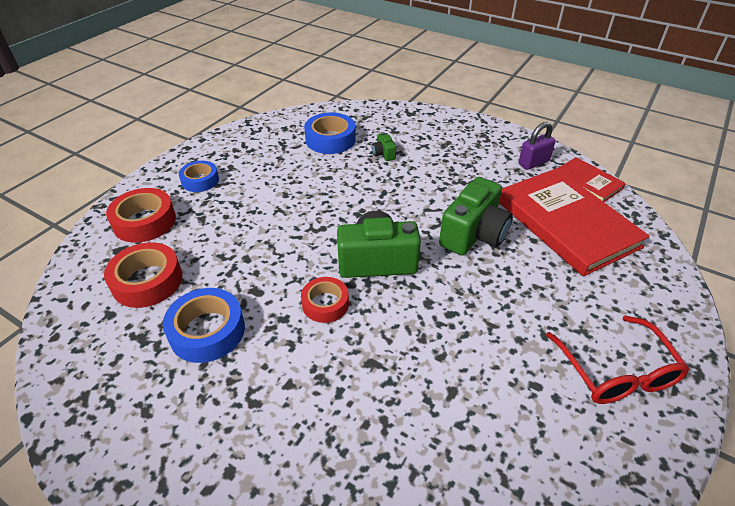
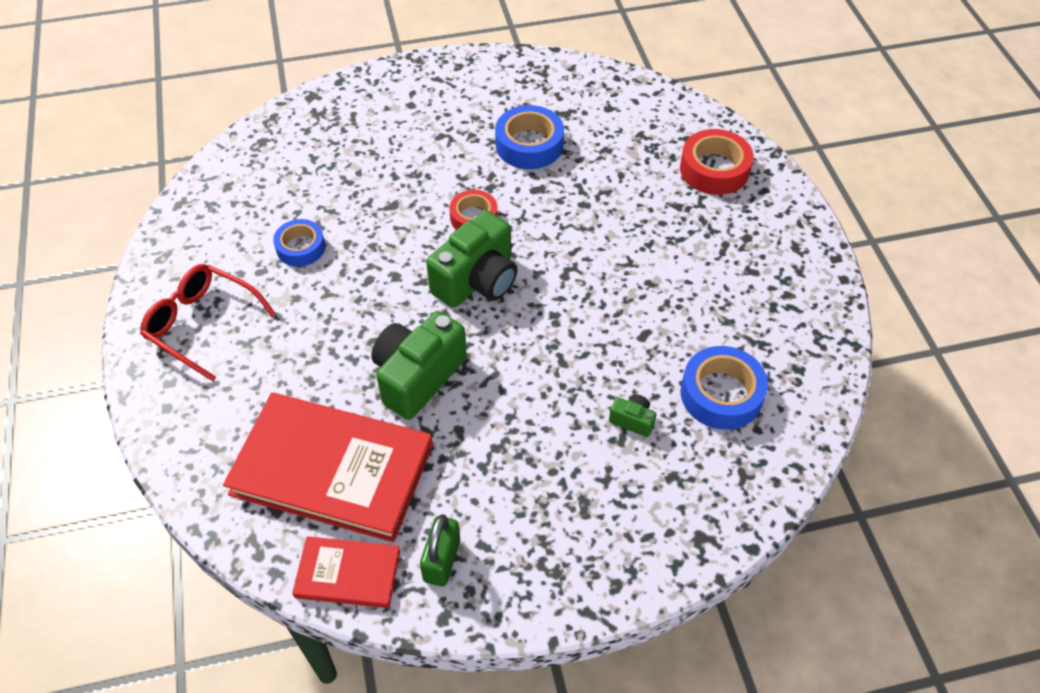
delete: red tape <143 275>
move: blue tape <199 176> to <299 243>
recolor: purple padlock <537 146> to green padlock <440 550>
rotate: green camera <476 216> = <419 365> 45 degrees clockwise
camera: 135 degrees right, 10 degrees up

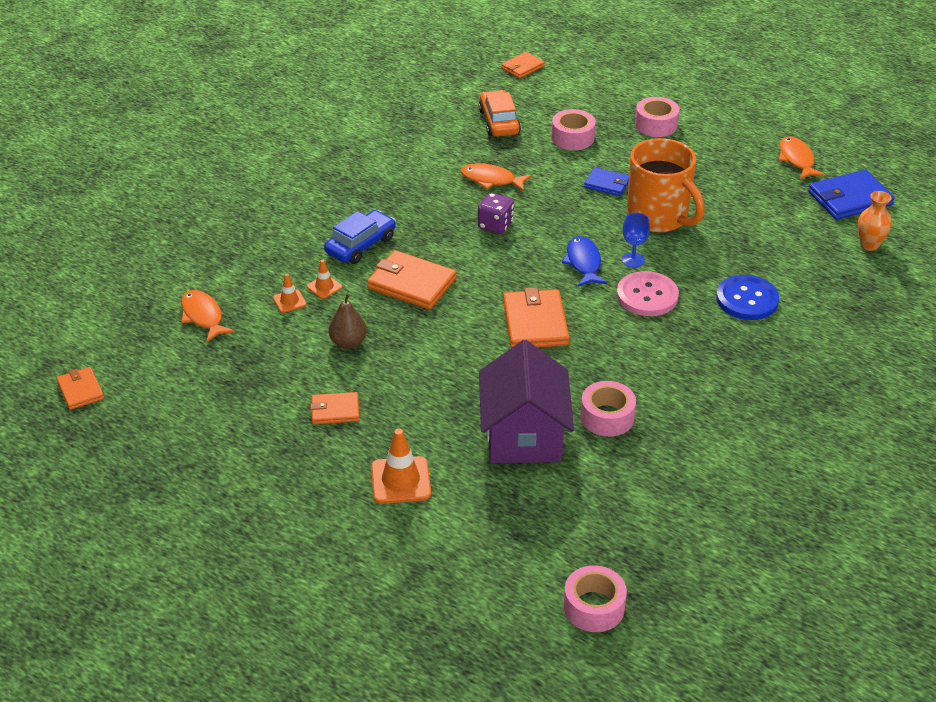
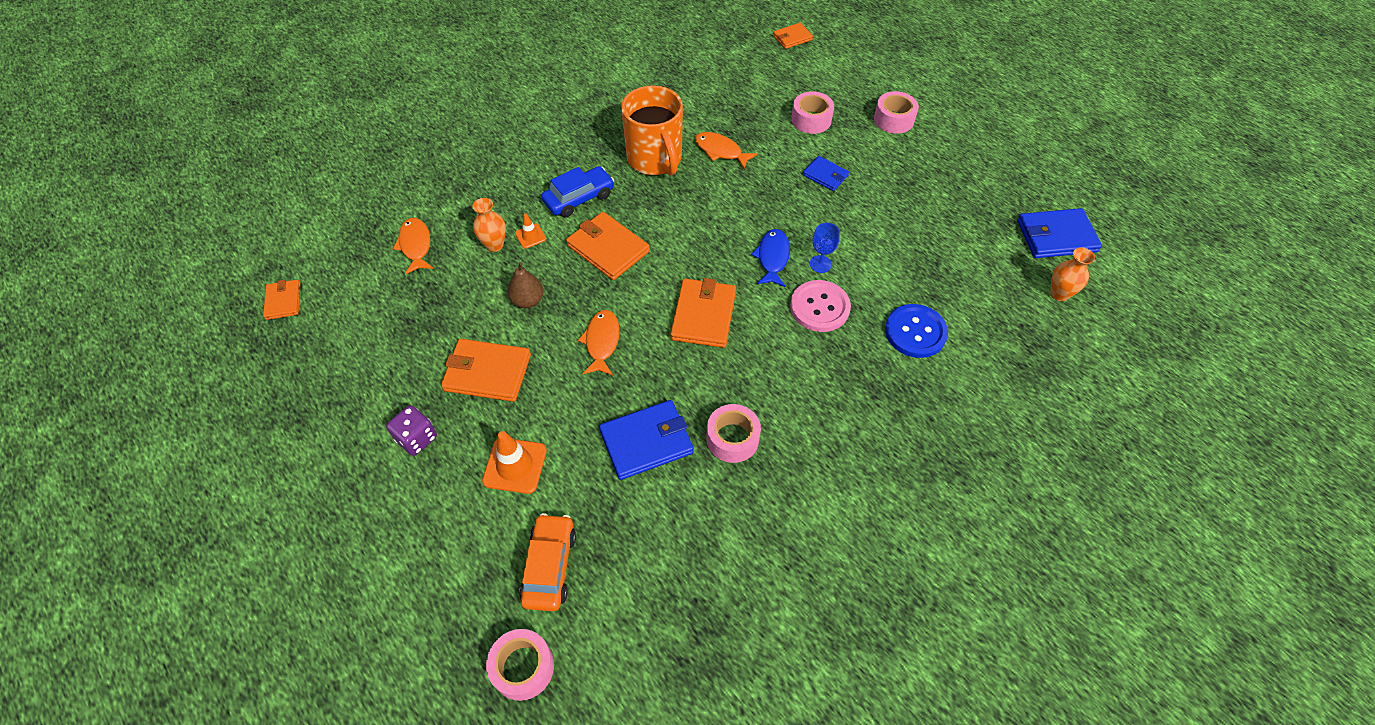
move: purple dice <496 213> to <411 430>; orange car <500 113> to <547 562>; pink tape <595 598> to <520 665>; orange mug <666 185> to <652 130>; orange fish <802 157> to <599 343>
replace: orange traffic cone <290 293> to orange vase <489 225>; purple house <526 401> to blue wallet <646 440>
resize: orange wallet <335 408> = <486 370> x1.70
camera: 15 degrees right, 15 degrees up

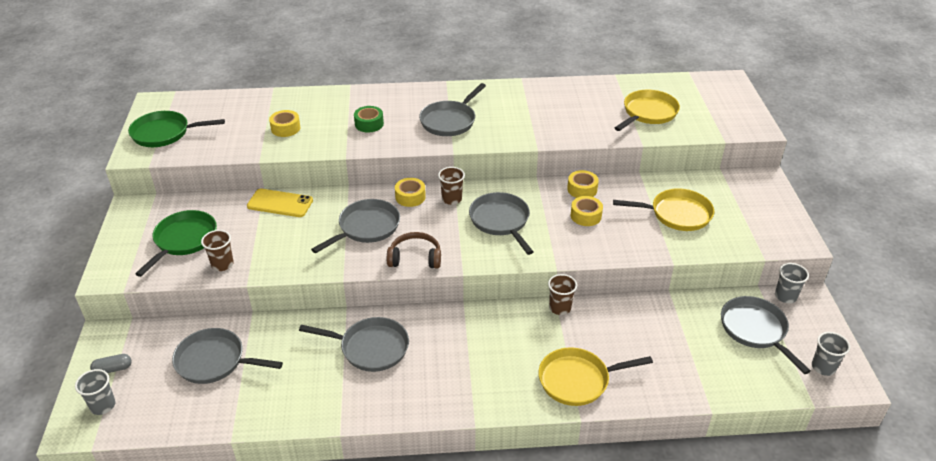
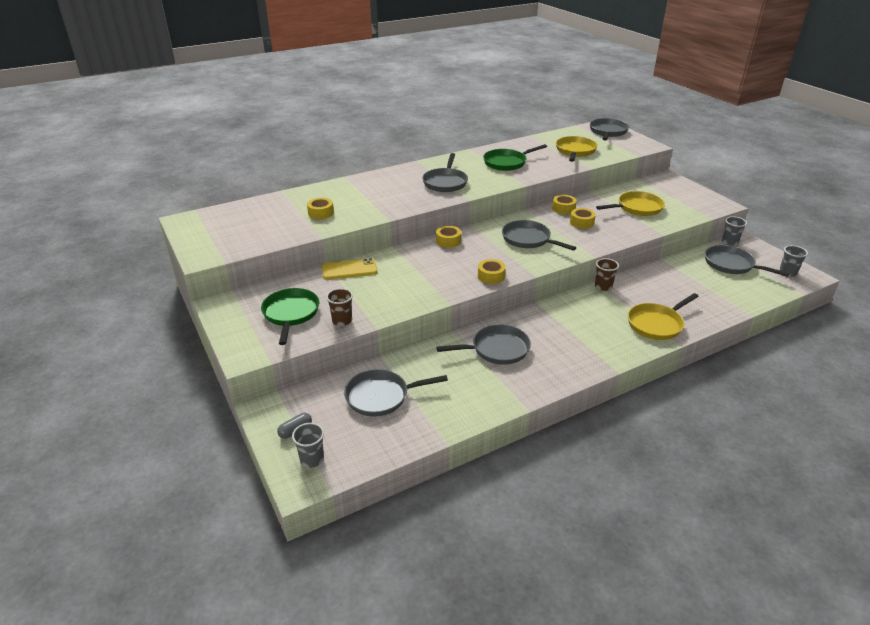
delete: green tape <369 119>; brown cup <451 186>
move: green pan <176 129> to <515 157>; grey pan <355 226> to <609 129>
replace: brown headphones <414 250> to yellow tape <492 271>
camera: 25 degrees left, 5 degrees down

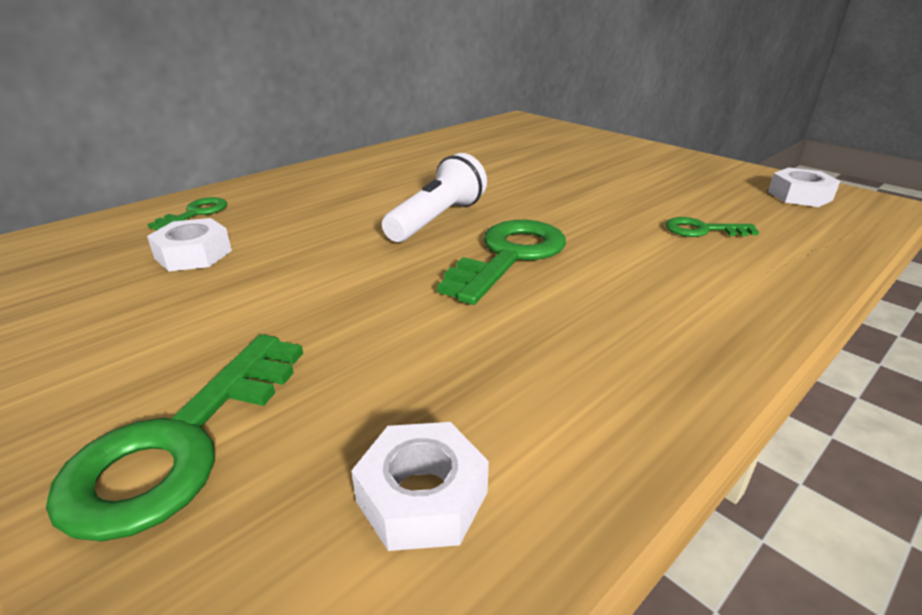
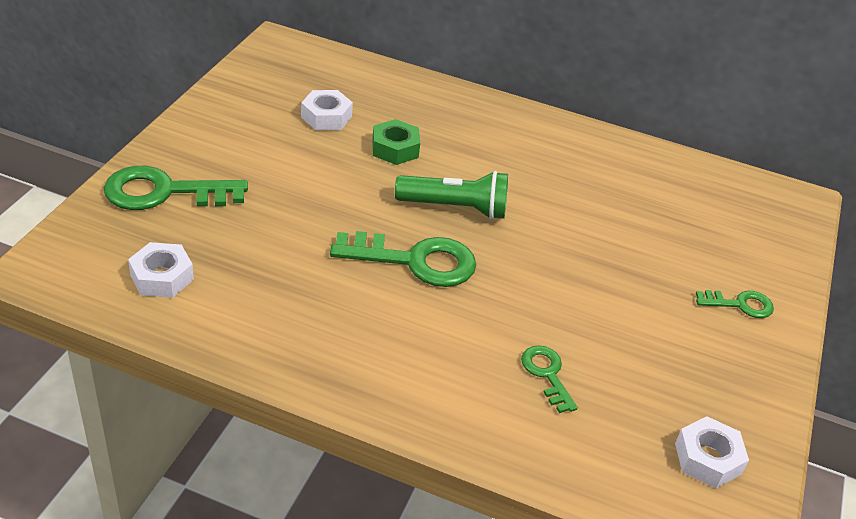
insert: green nut <396 142>
move: green key <187 214> to <735 304>
recolor: white flashlight <434 197> to green flashlight <451 195>
camera: 60 degrees right, 10 degrees up

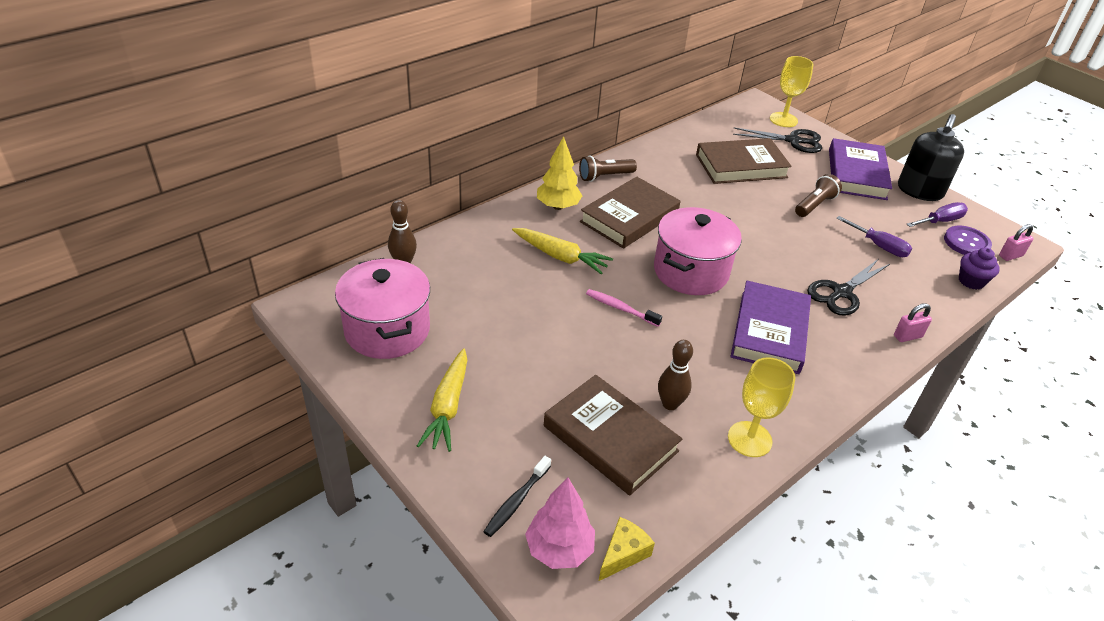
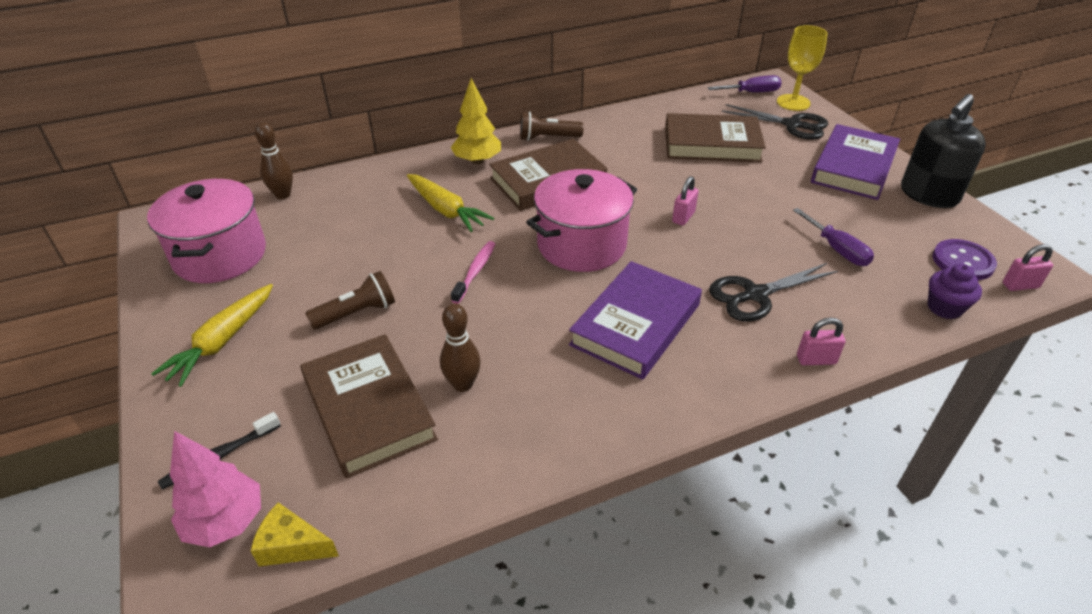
delete: yellow goblet <761 407>
insert: pink padlock <685 201>
move: brown flashlight <818 195> to <350 300>; purple screwdriver <937 214> to <745 83>
rotate: pink toothbrush <624 308> = <473 272> 60 degrees clockwise; yellow cheese <627 549> = <295 534> 135 degrees counterclockwise
camera: 20 degrees right, 0 degrees up

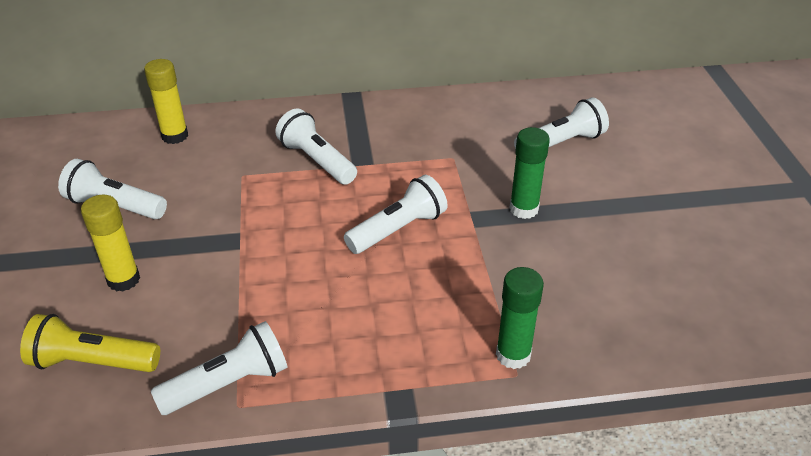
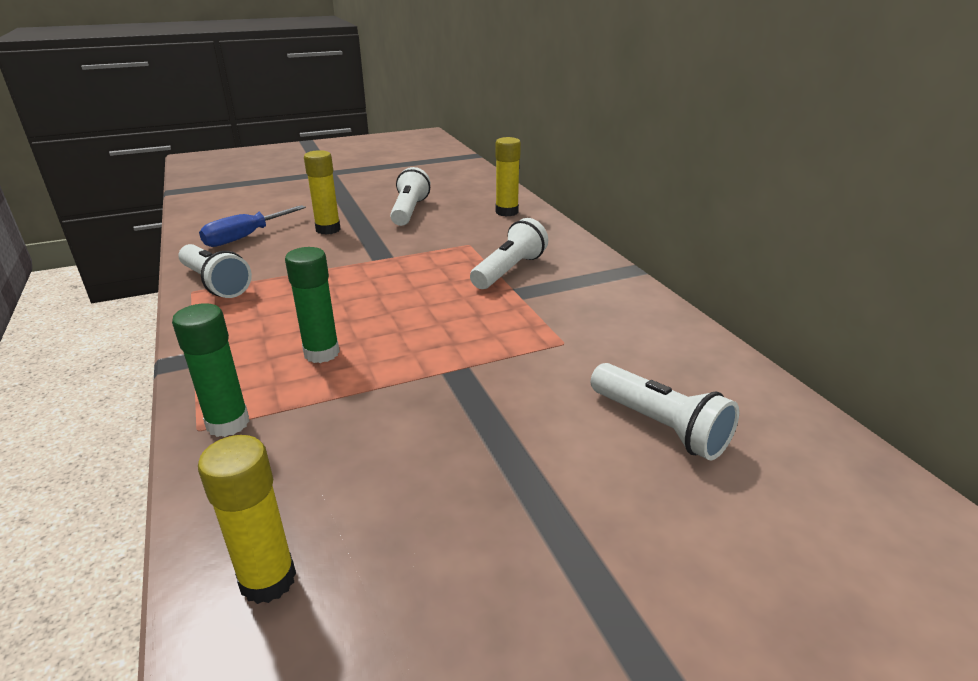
delete: white flashlight <396 214>
insert: yellow glue stick <247 519>
move: green glue stick <529 173> to <312 305>
replace: yellow flashlight <90 343> to blue screwdriver <252 226>
camera: 75 degrees right, 10 degrees down

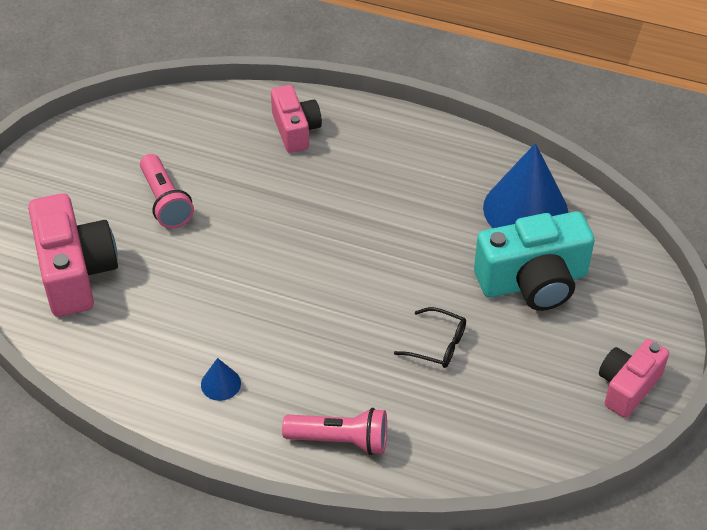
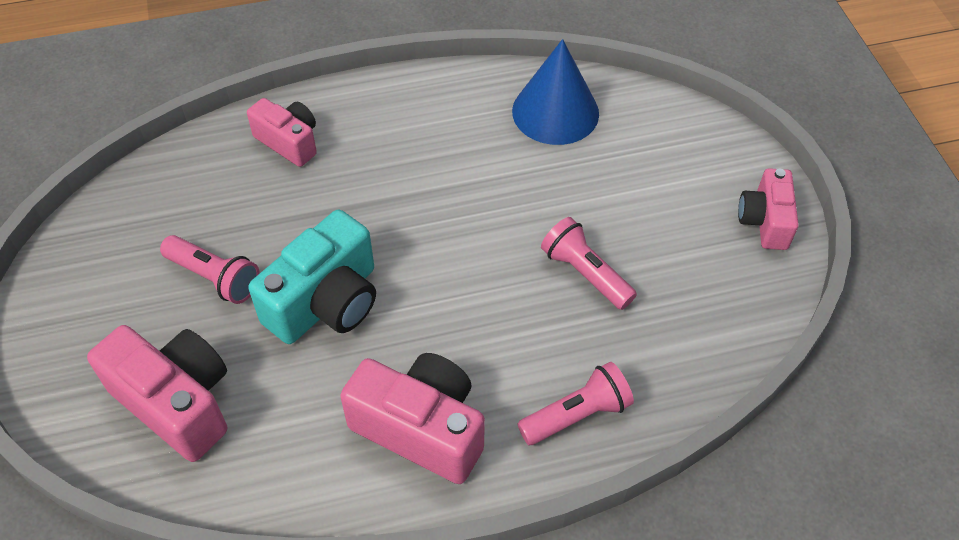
move: turquoise camera <534 261> to <312 277>
replace: blue cone <221 379> to pink camera <412 418>; black glasses <430 337> to pink flashlight <589 263>
camera: 35 degrees left, 5 degrees up

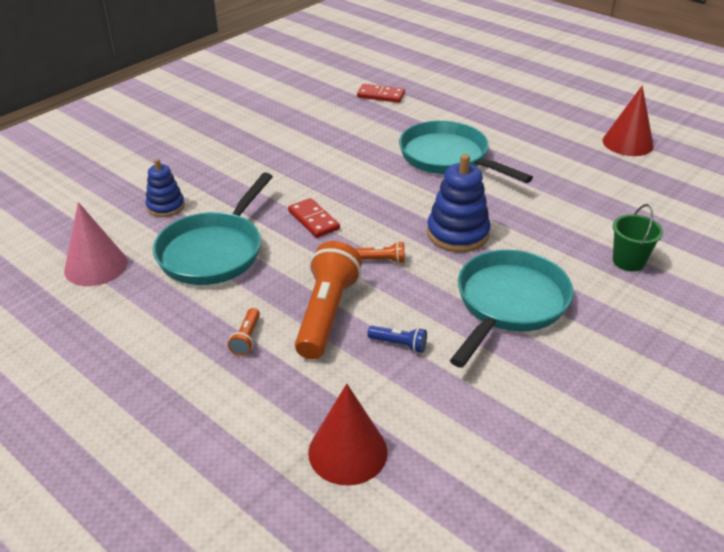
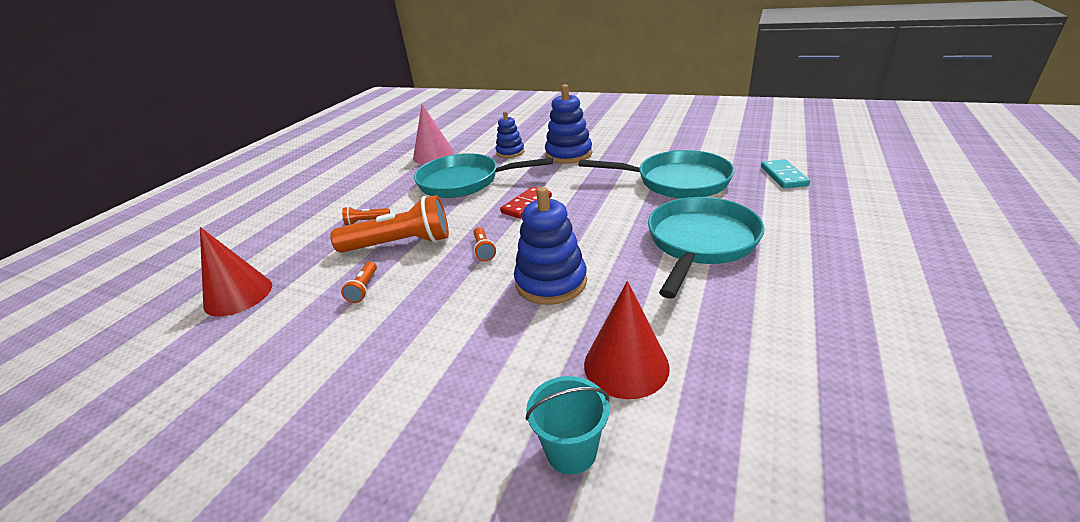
insert: blue stacking toy <568 124>
move: turquoise pan <511 309> to <656 174>; red cone <628 121> to <627 340>
recolor: red domino <381 93> to turquoise domino <785 174>; blue flashlight <397 339> to orange flashlight <359 282>; green bucket <638 237> to turquoise bucket <567 425>
camera: 75 degrees right, 5 degrees down

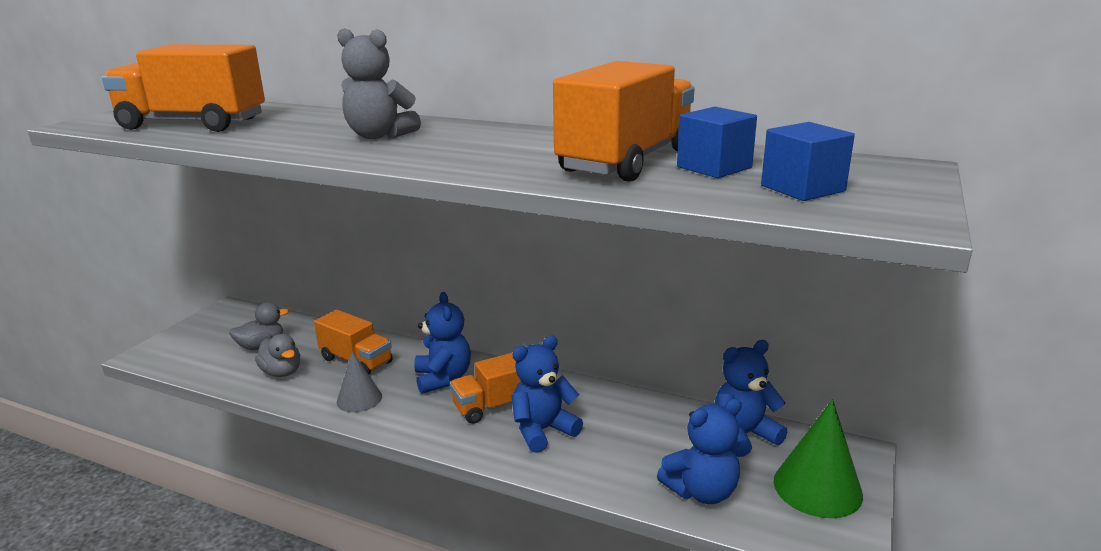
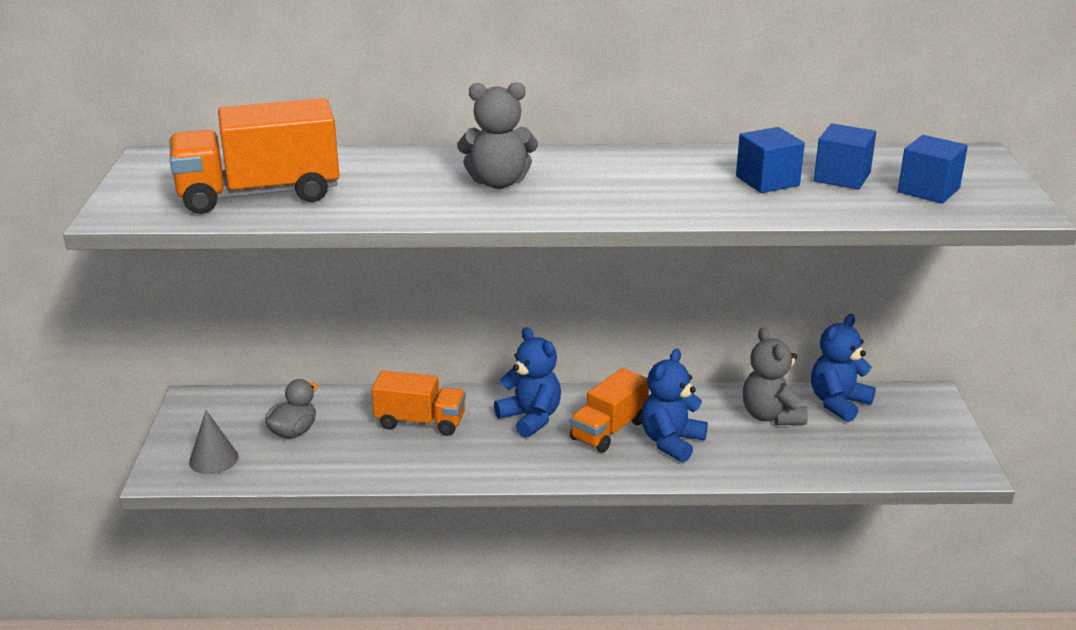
delete: grey duck <277 355>; blue teddy bear <699 451>; green cone <818 458>
insert: grey teddy bear <775 376>
move: grey cone <359 381> to <214 442>
replace: orange truck <624 121> to blue cube <770 160>
camera: 25 degrees left, 5 degrees up

